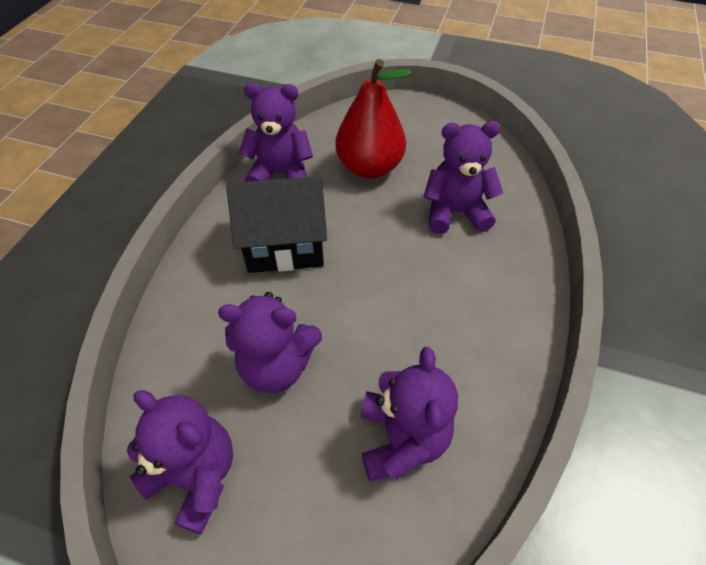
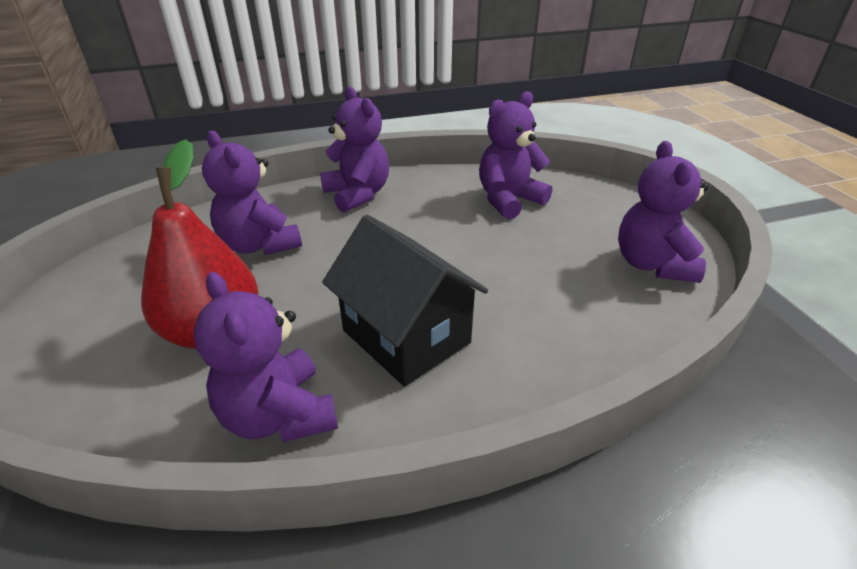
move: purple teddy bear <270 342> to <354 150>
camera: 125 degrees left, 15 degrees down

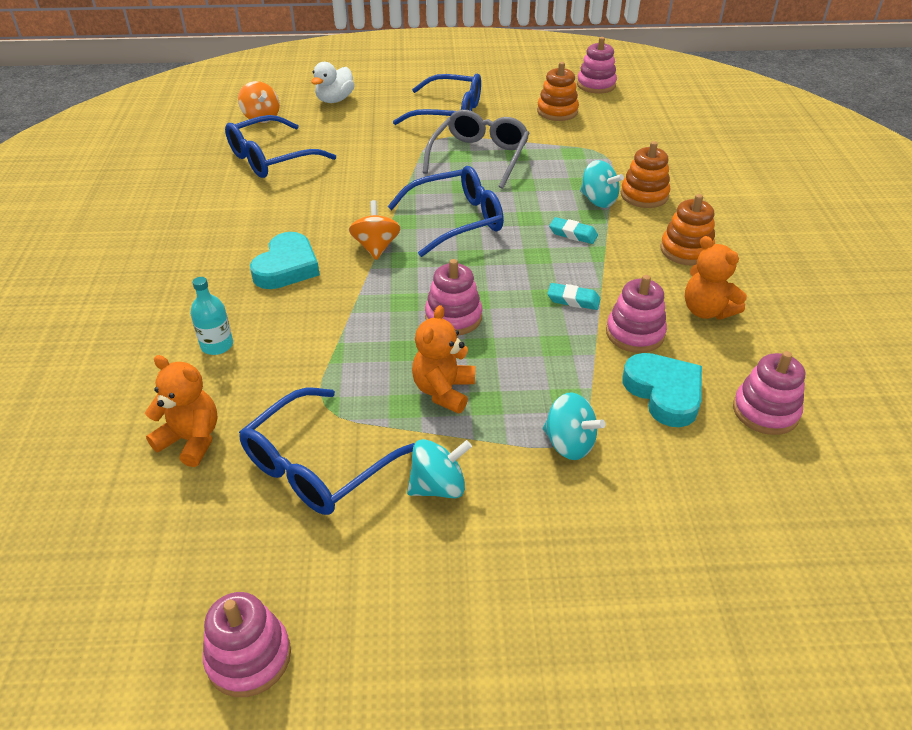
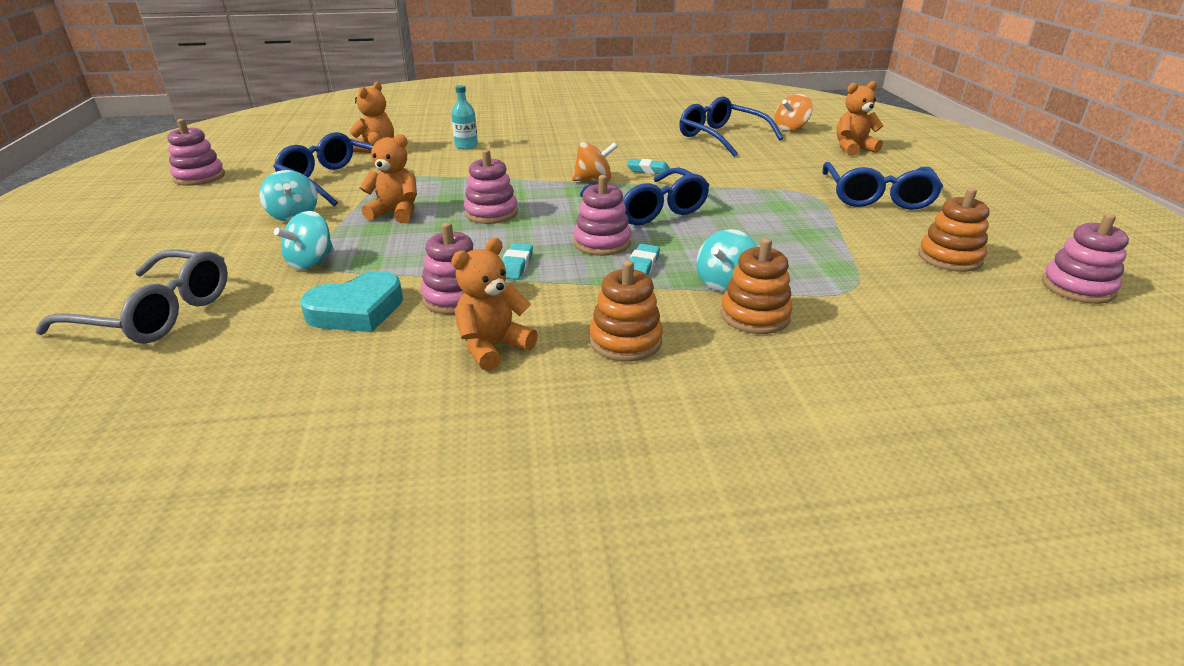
delete: turquoise heart <285 260>
insert: turquoise eraser <648 166>
move: grey glasses <476 149> to <131 296>; pink stacking toy <769 393> to <602 215>
replace: white duck <333 82> to orange teddy bear <860 118>
camera: 85 degrees right, 10 degrees down

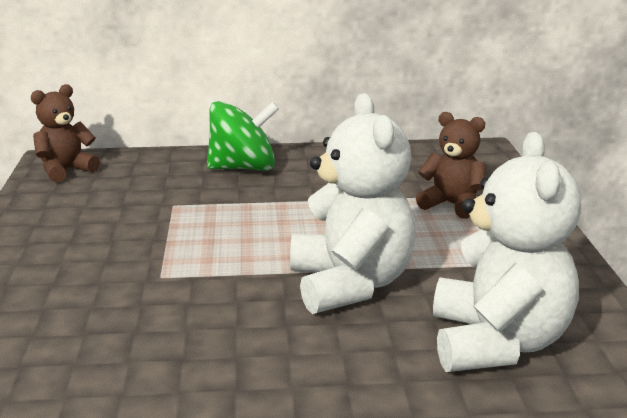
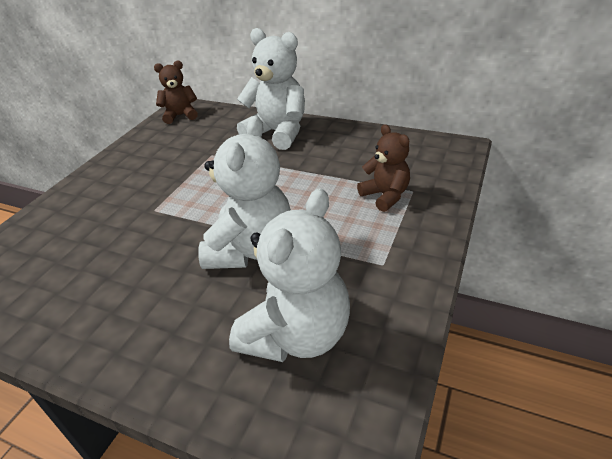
replace: green spinning top <243 136> to white teddy bear <271 89>
camera: 30 degrees right, 15 degrees up

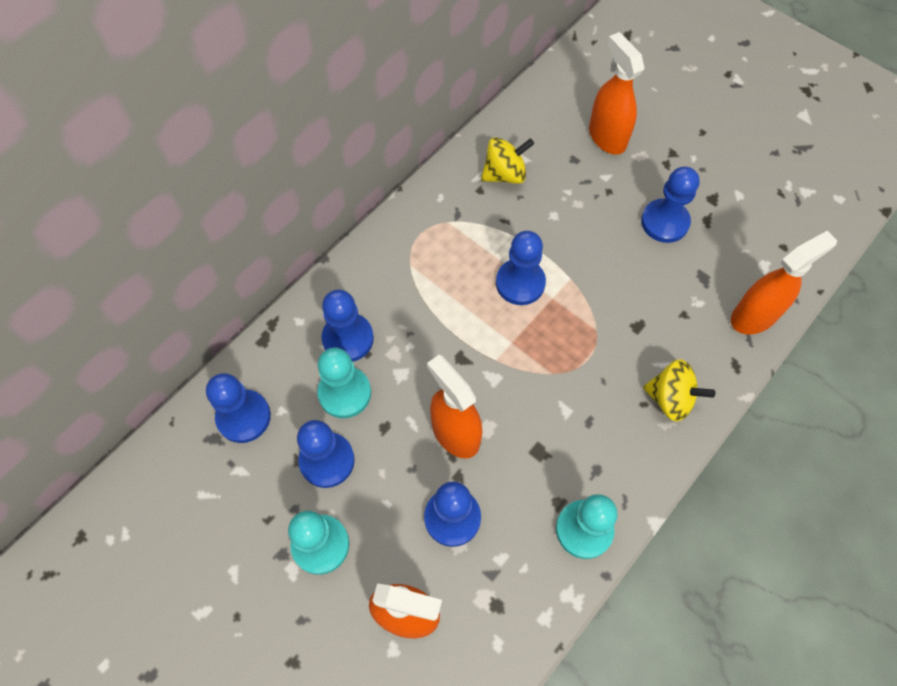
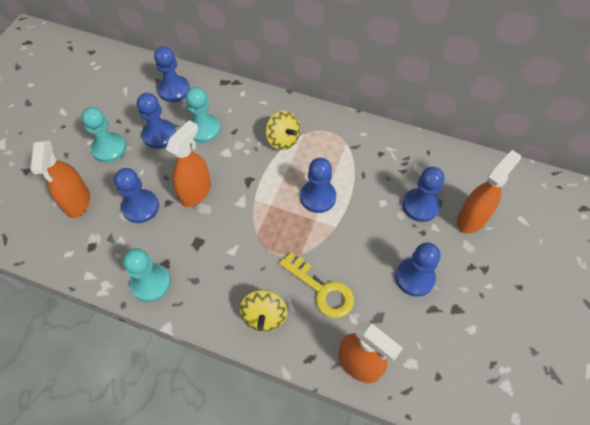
insert: yellow key <316 285>
move: blue pawn <347 326> to <423 194>; yellow spinning top <507 160> to <283 130>
camera: 70 degrees right, 5 degrees down

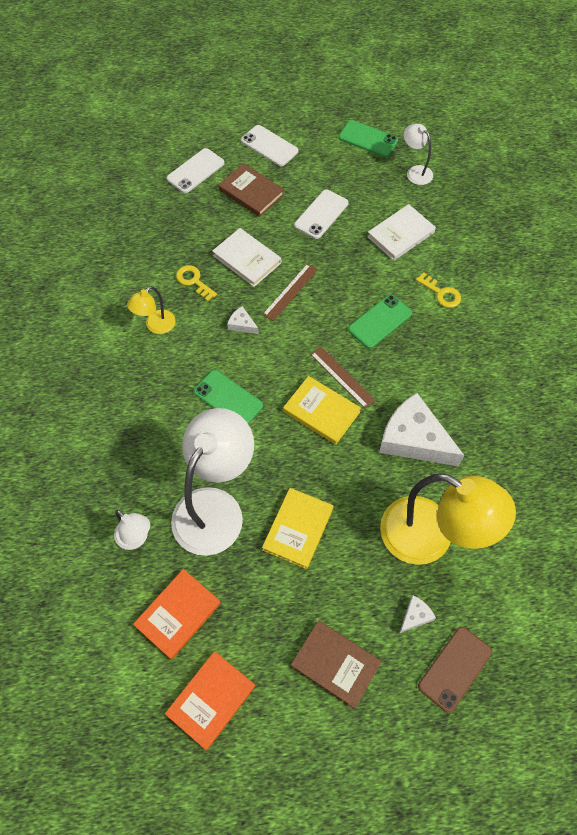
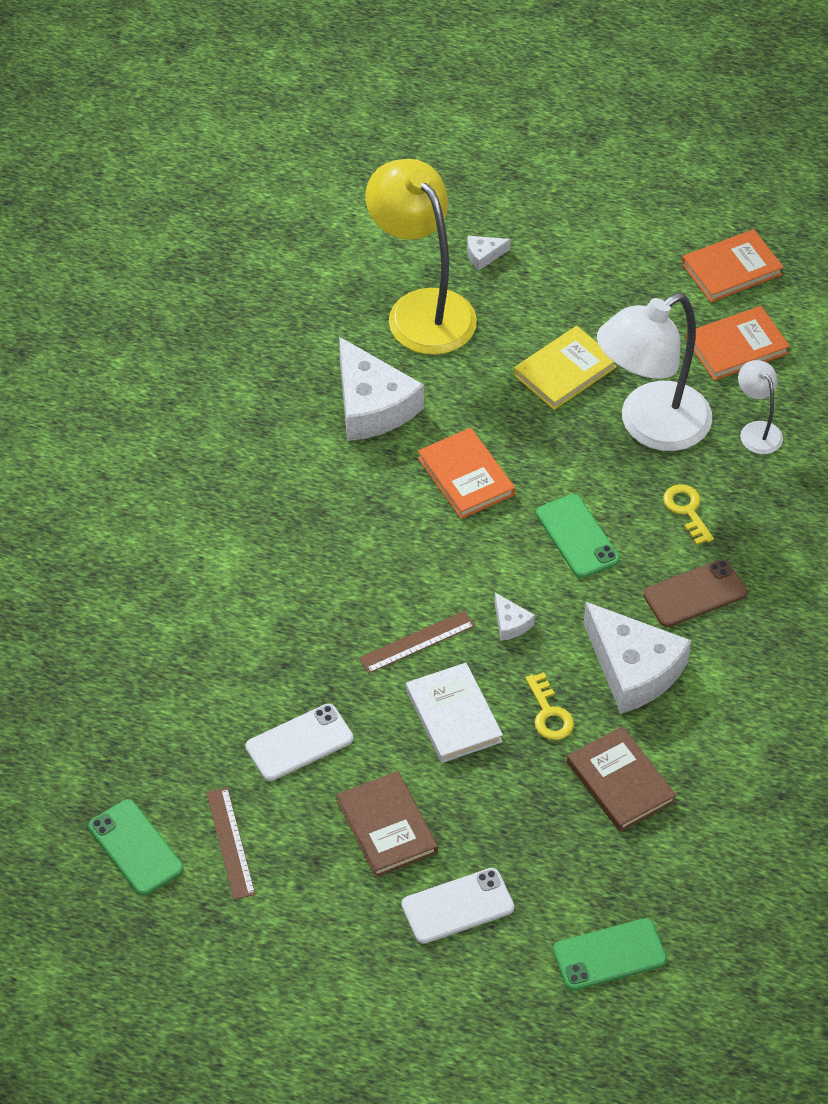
delete: white phone <270 145>; white book <401 232>; white lamp <418 154>
move: brown book <336 664> to <621 779>; brown ruler <342 377> to <231 843>; green phone <380 321> to <610 954>; yellow key <438 290> to <688 514>; brown phone <455 670> to <695 593>
replace: yellow lamp <151 310> to white cheese <637 658>
recolor: yellow book <322 410> to orange book <466 473>
camera: 155 degrees left, 10 degrees down

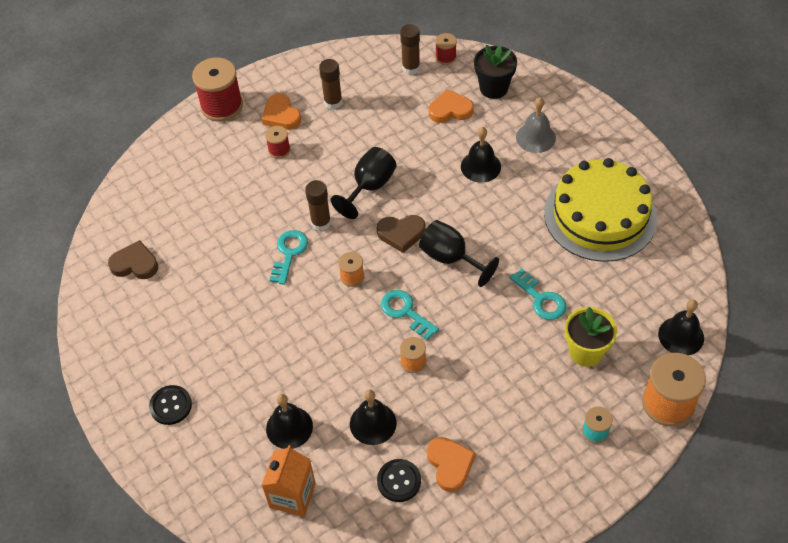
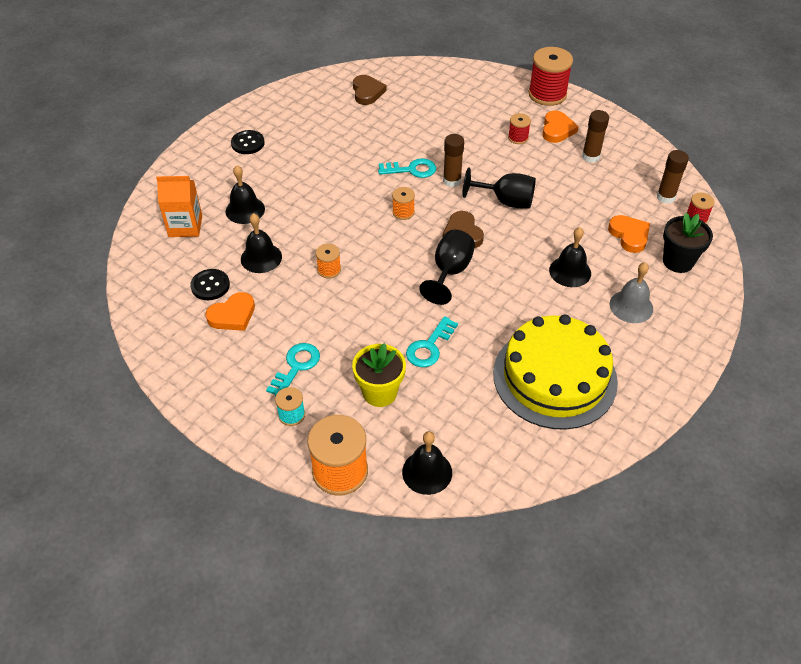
move: turquoise key <410 315> to <293 369>
rotate: orange heart <281 112> = <560 126> 150 degrees clockwise
camera: 70 degrees right, 5 degrees down

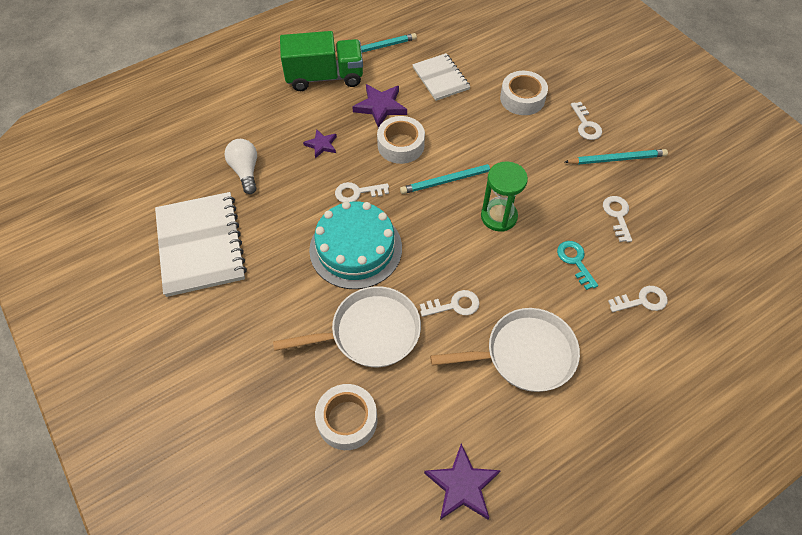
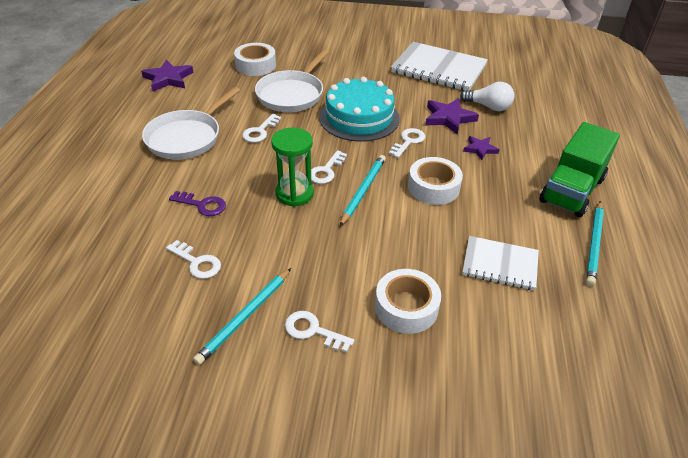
move: purple star <379 106> to <452 116>; white key <638 299> to <329 167>
recolor: turquoise key <577 265> to purple key <197 203>
camera: 130 degrees right, 15 degrees down

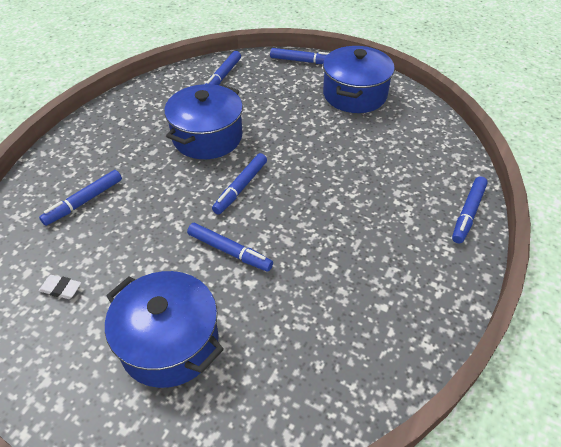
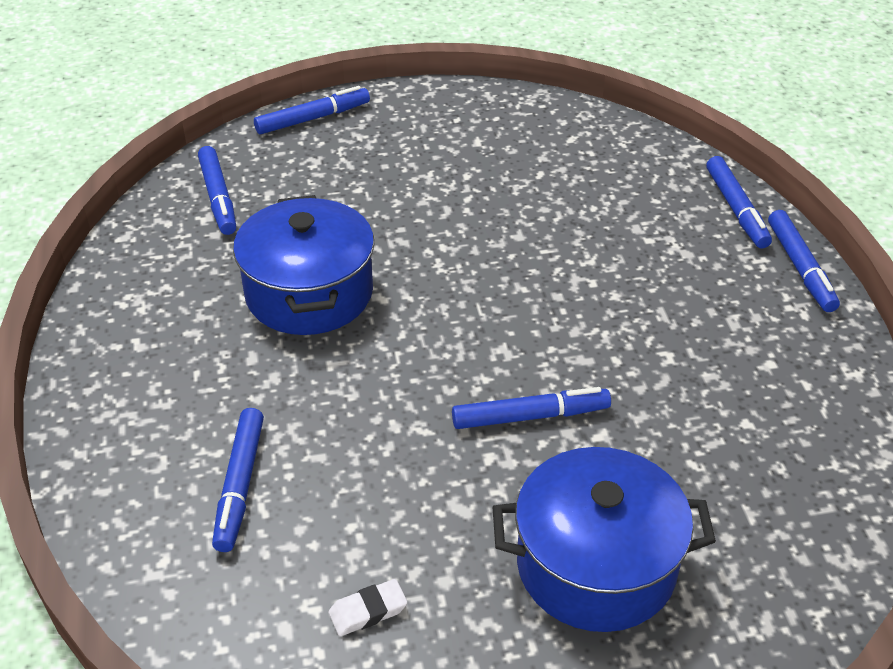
delete: blue pot <359 79>
move: blue marker <239 184> to <804 261>
camera: 40 degrees left, 5 degrees down

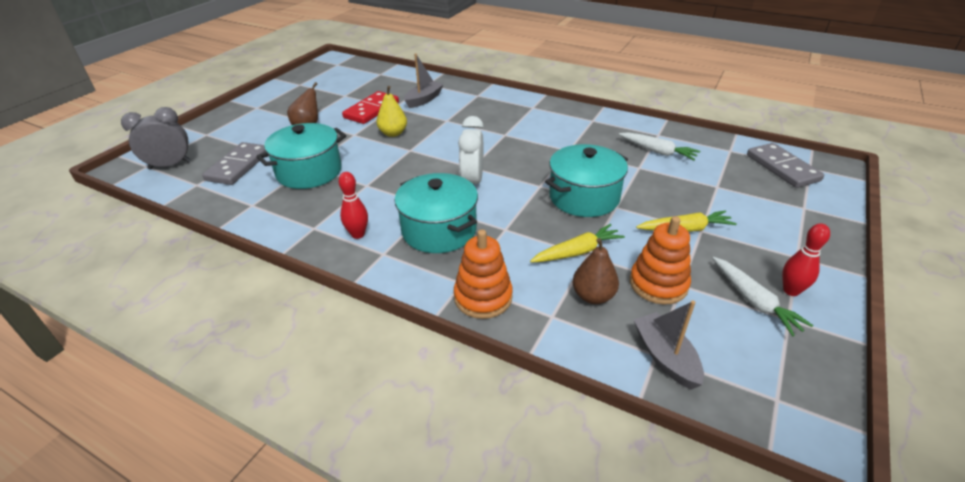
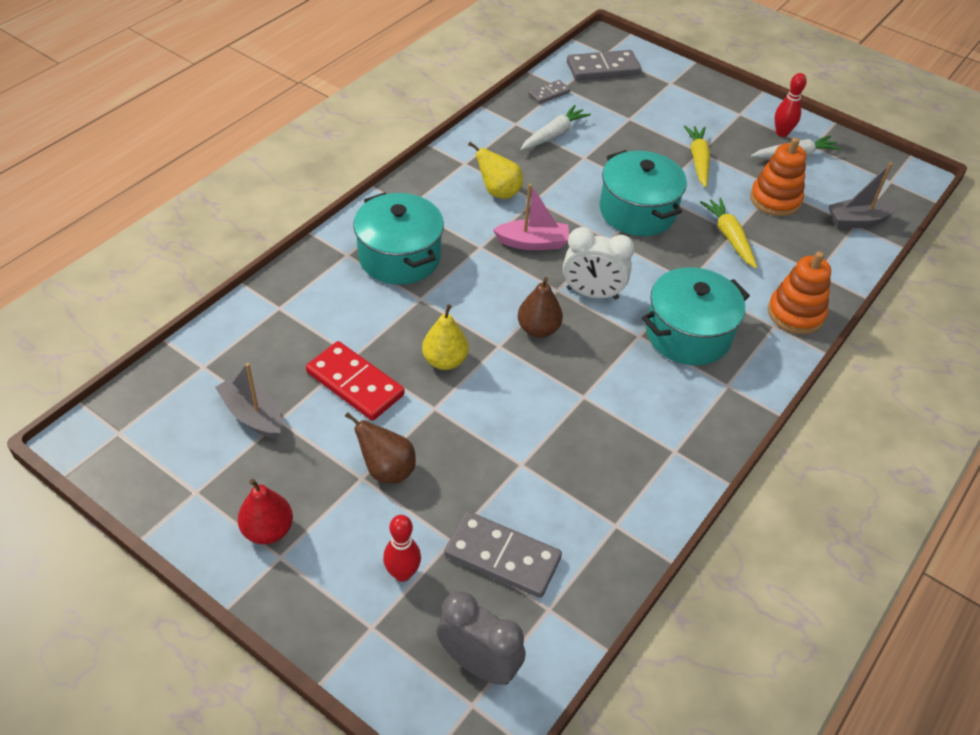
insert: red pear <265 511>; yellow pear <495 170>; pink boat <531 217>; grey domino <549 92>
move: turquoise pot <301 156> to <398 238>; red bowling pin <353 205> to <402 548>; grey boat <424 80> to <248 401>; brown pear <596 271> to <540 307>
rotate: grey clock <156 138> = <481 638> 135 degrees clockwise
camera: 85 degrees left, 10 degrees up

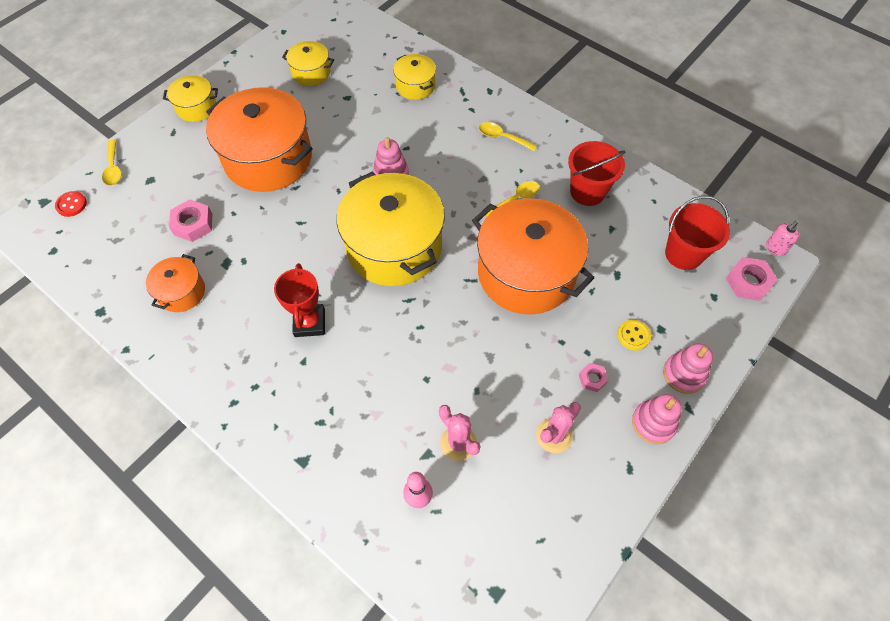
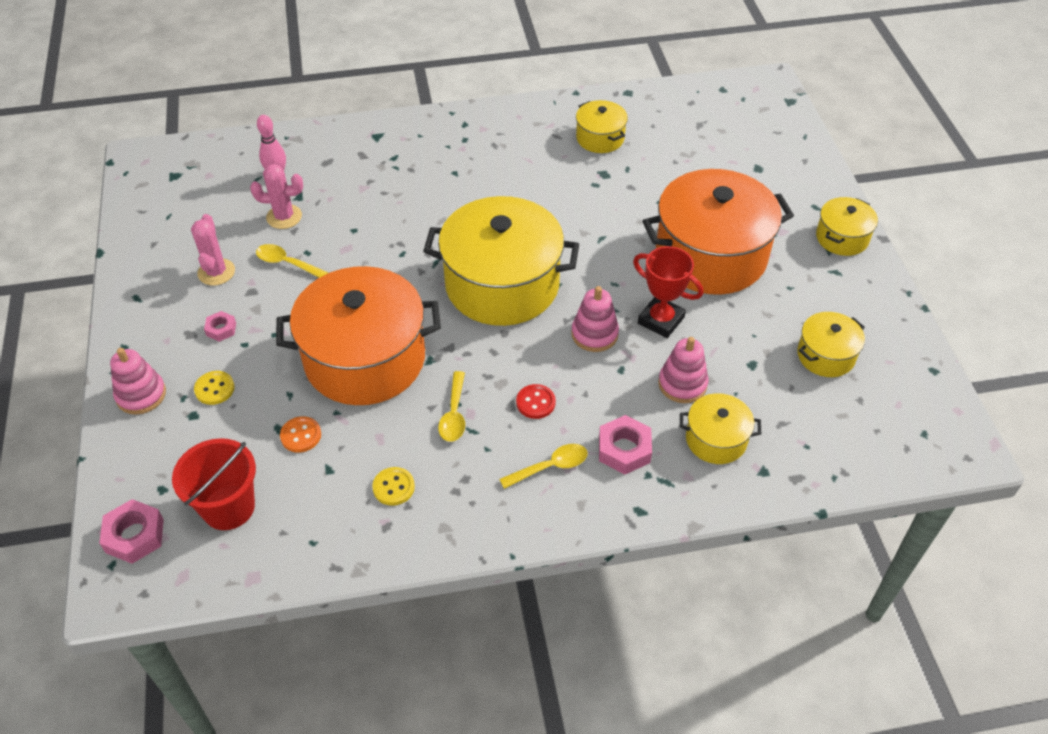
delete: pink soap dispenser <782 238>
insert: orange button <300 434>
move: red button <71 204> to <536 401>; yellow spoon <112 162> to <292 261>; pink nut <190 220> to <625 444>; red trophy <299 300> to <668 292>; pink stacking toy <657 419> to <683 370>
replace: red bucket <596 173> to yellow button <393 486>
recolor: orange pot <175 283> to yellow pot <602 126>
camera: 130 degrees right, 10 degrees down

